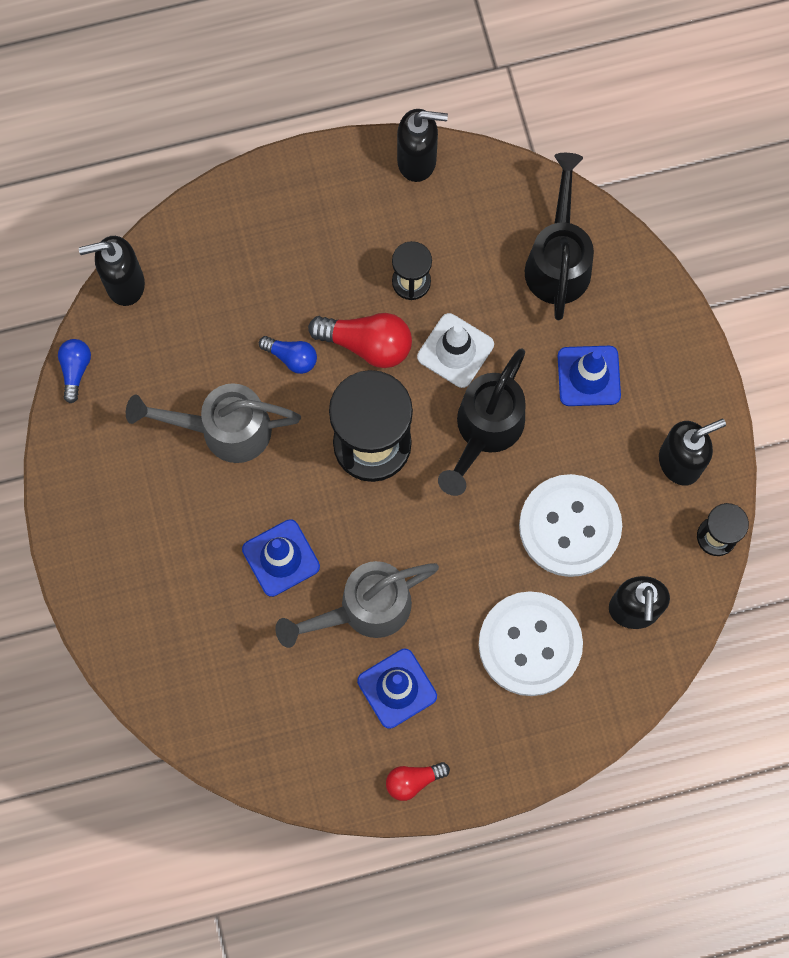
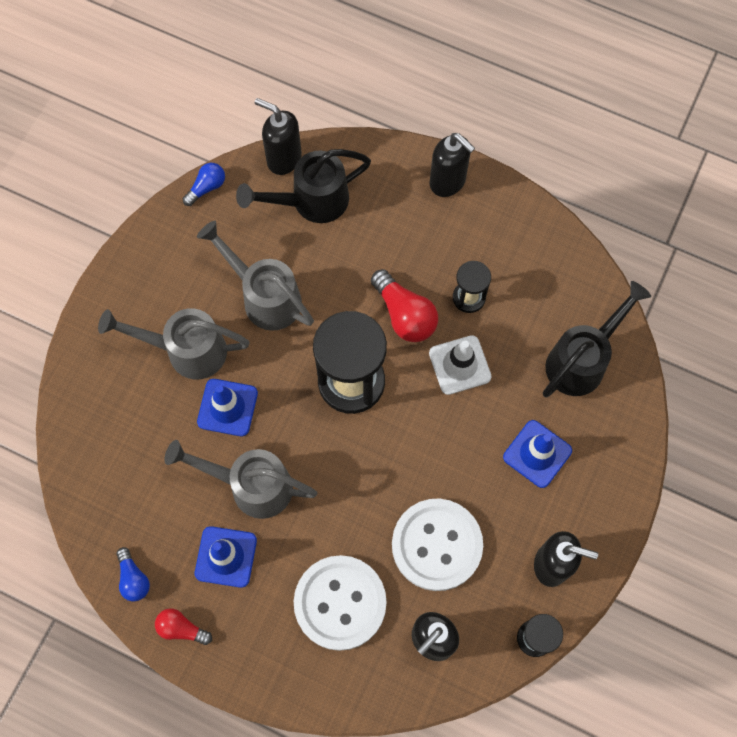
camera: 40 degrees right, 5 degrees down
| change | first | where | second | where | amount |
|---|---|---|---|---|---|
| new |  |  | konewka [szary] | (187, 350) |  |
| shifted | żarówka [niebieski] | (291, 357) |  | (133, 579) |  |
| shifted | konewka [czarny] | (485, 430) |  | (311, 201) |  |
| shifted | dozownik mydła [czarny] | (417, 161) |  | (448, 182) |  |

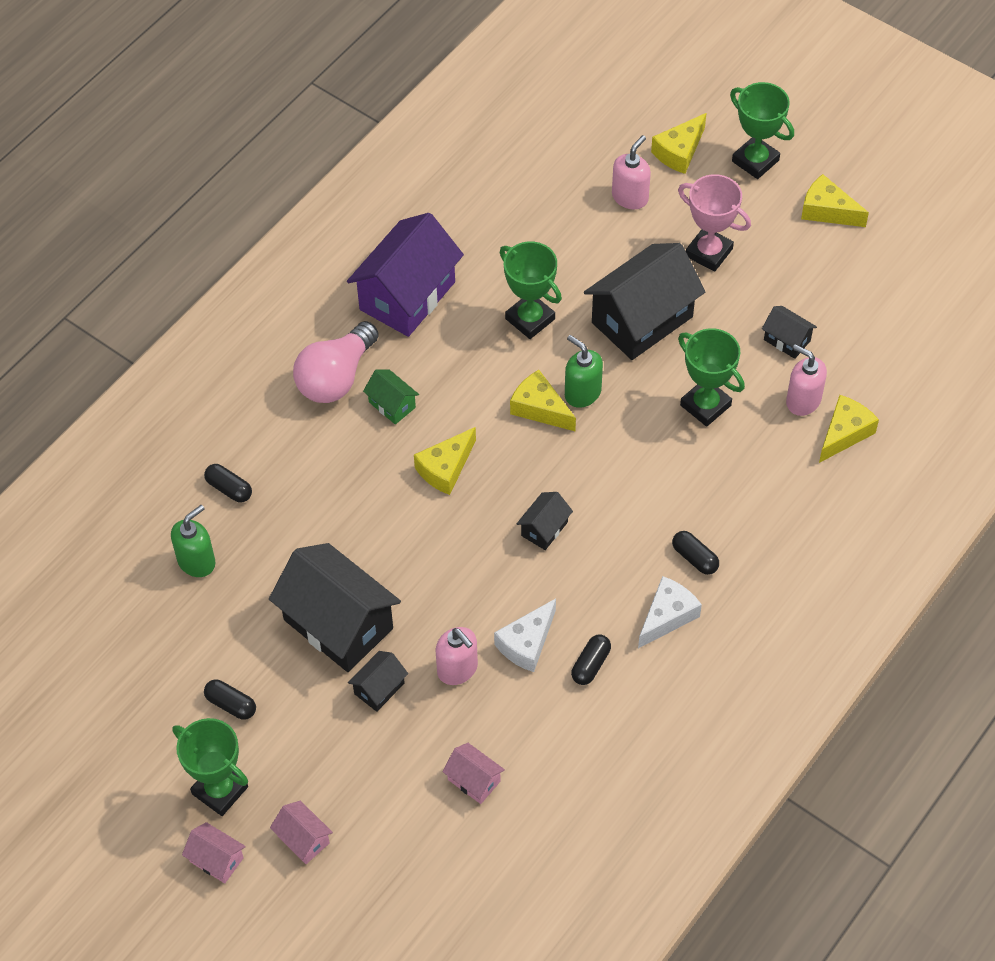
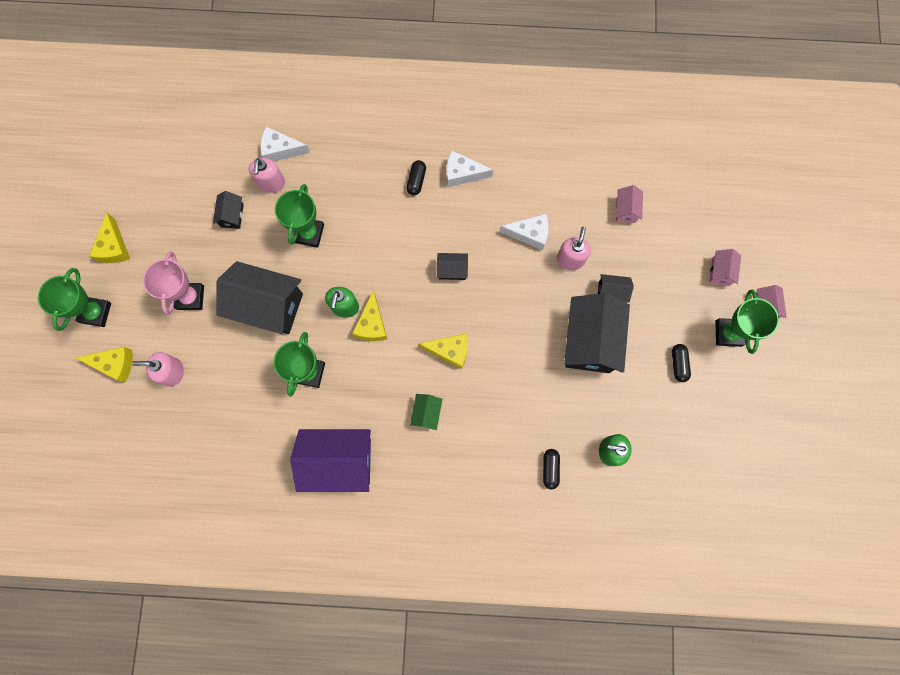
camera: 125 degrees left, 20 degrees up
| change | first | where | second | where | amount |
|---|---|---|---|---|---|
| repainted | ser [żółty] | (844, 433) | ser [biały] | (281, 150) |  |
| gone | żarówka [różowy] | (336, 377) |  |  |  |
| gone | kapsułka [czarny] | (591, 664) |  |  |  |

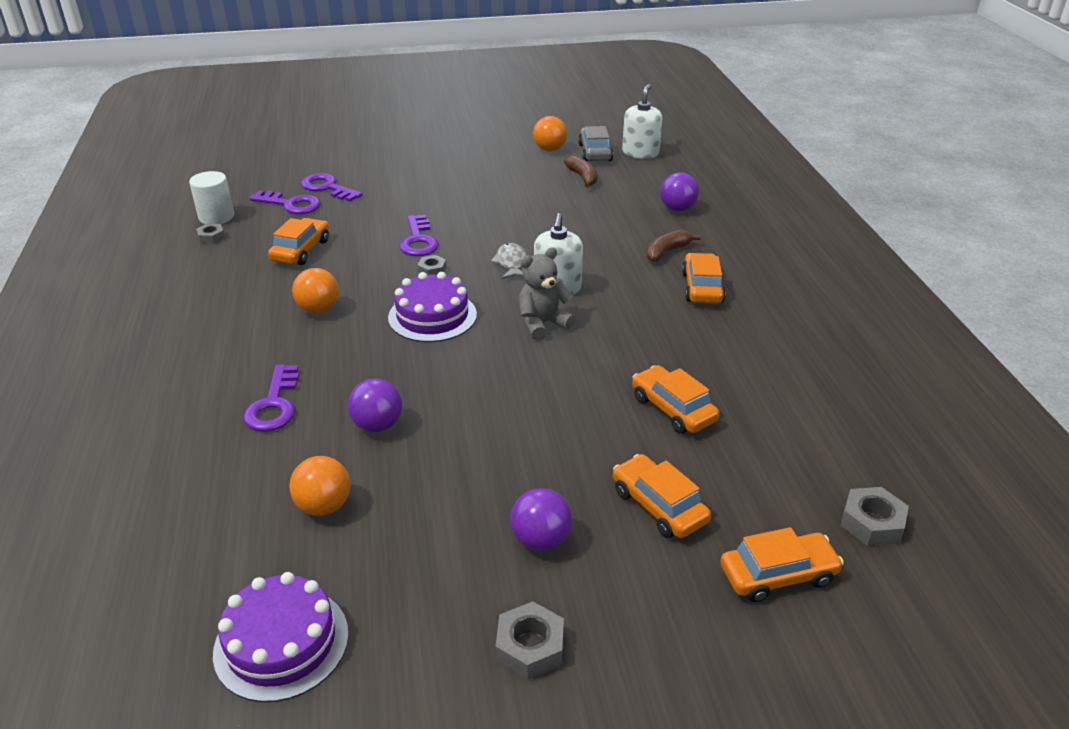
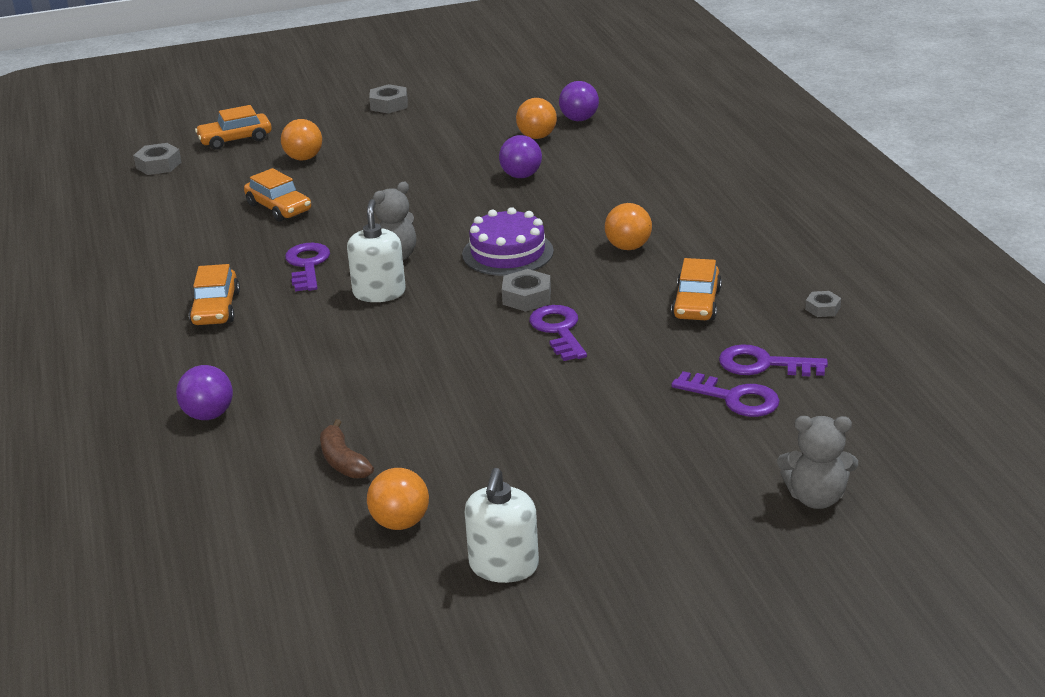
camera: 175 degrees right, 5 degrees down
| change | first | where | second | where | amount |
|---|---|---|---|---|---|
| swapped | samochód [pomarańczowy] | (658, 506) | piłka [pomarańczowy] | (304, 158) |  |
| shifted | klucz [fioletowy] | (274, 405) |  | (307, 265) |  |
| shifted | dozownik mydła [biały] | (640, 153) |  | (504, 566) |  |
| scaled | nakrętka [szary] | (432, 270) |  | (526, 297) | x1.59 |
| shifted | piłka [fioletowy] | (541, 540) |  | (579, 119) |  |
| new |  |  | miś [szary] | (816, 497) |  |
| gone | walec [biały] | (216, 217) |  |  |  |
| gone | tort [fioletowy] | (281, 643) |  |  |  |
| gone | ryba [szary] | (511, 263) |  |  |  |
| gone | samochód [szary] | (595, 152) |  |  |  |
| gone | banan [brązowy] | (667, 252) |  |  |  |

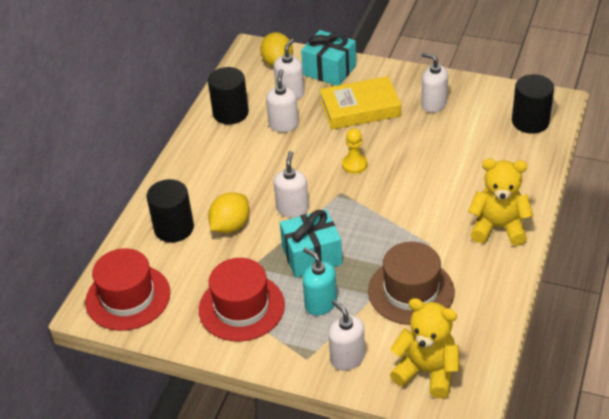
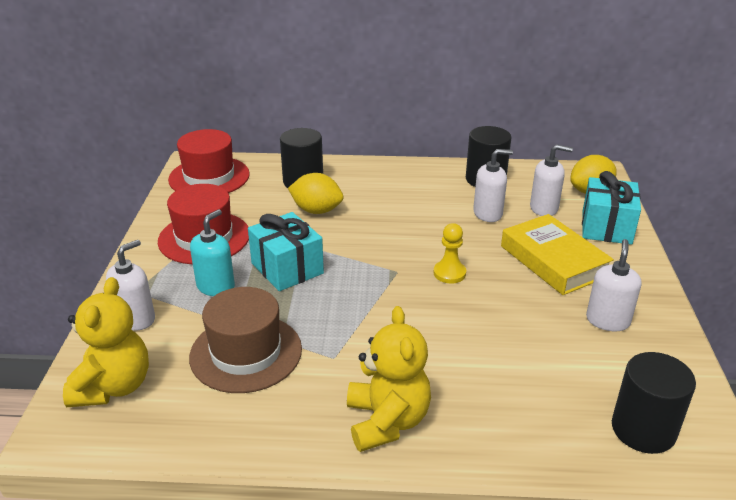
camera: 70 degrees right, 10 degrees down
| change | first | where | second | where | amount |
|---|---|---|---|---|---|
| gone | dozownik mydła [biały] | (292, 209) |  |  |  |

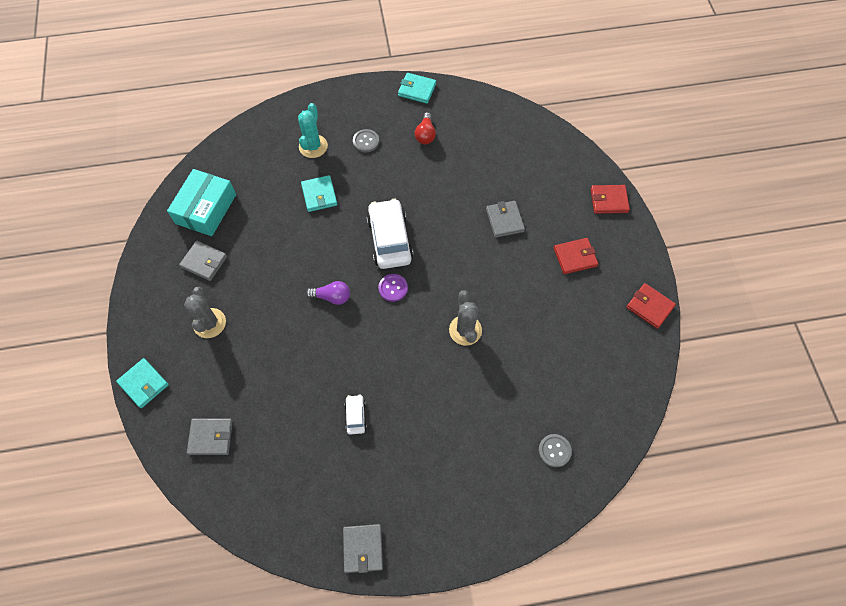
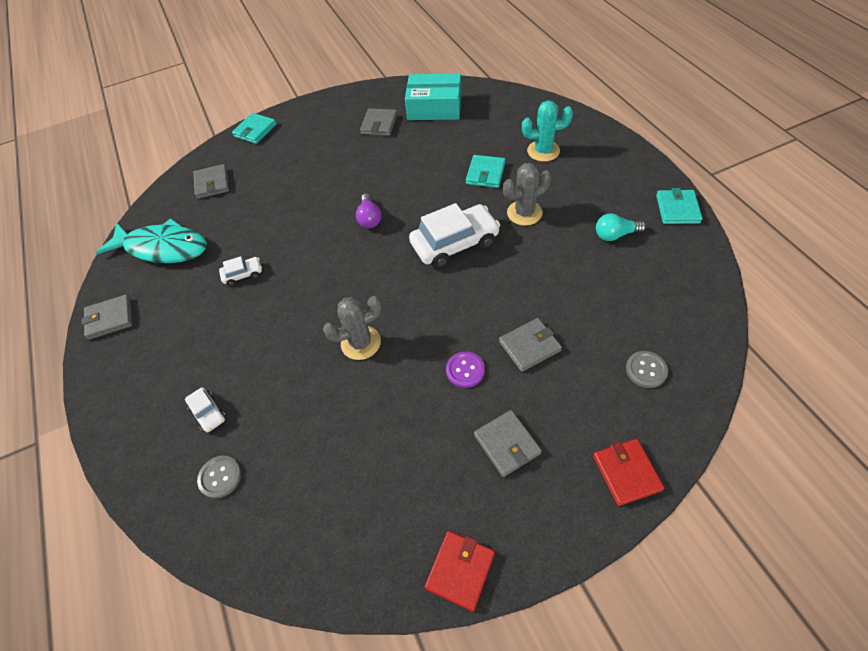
camera: 80 degrees right, 10 degrees down
| change | first | where | second | where | amount |
|---|---|---|---|---|---|
| new |  |  | ryba [turkusowy] | (163, 248) |  |
| new |  |  | samochód [biały] | (208, 413) |  |
| shifted | guzik [fioletowy] | (393, 288) |  | (465, 370) |  |
| rotated | portfel [turkusowy] | (319, 195) |  | (485, 173) | 45 degrees counterclockwise |
| repainted | portfel [czerwony] | (575, 257) | portfel [szary] | (507, 444) |  |
| shifted | kaktus [szary] | (209, 323) |  | (524, 213) |  |
| repainted | żarówka [czerwony] | (425, 134) | żarówka [turkusowy] | (615, 235) |  |
| shifted | guzik [szary] | (366, 141) |  | (646, 370) |  |

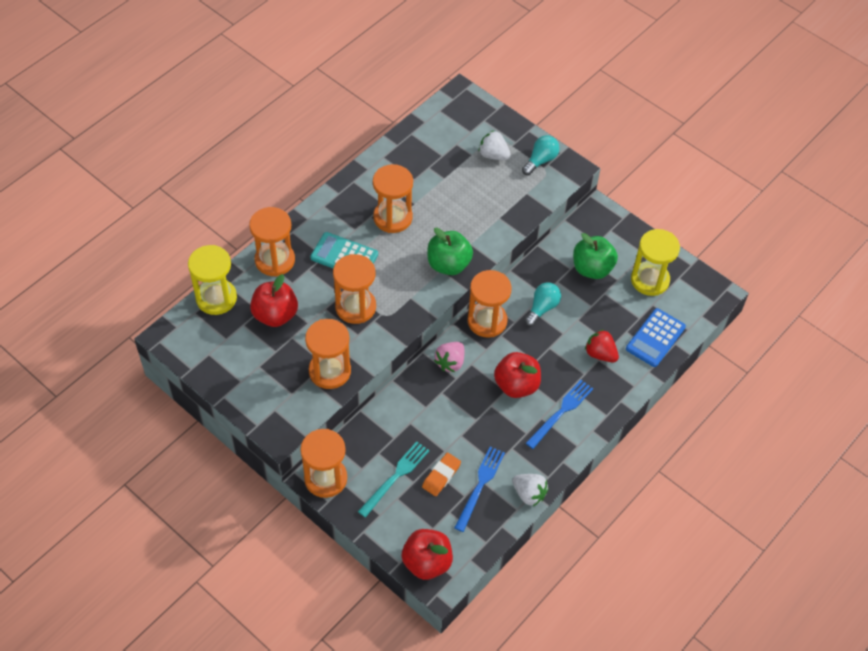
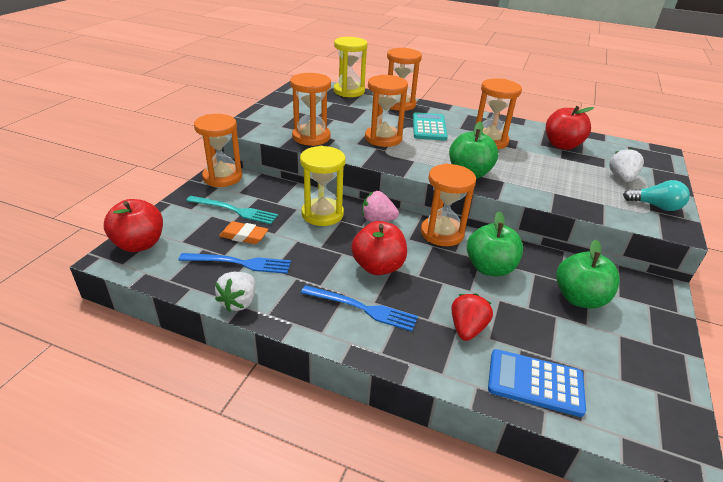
camera: 70 degrees right, 20 degrees down
| change | first | where | second | where | amount |
|---|---|---|---|---|---|
| shifted | klepsydra [żółty] | (650, 280) |  | (322, 214) |  |
| swapped | żarówka [turkusowy] | (542, 308) | jabłko [zielony] | (489, 268) |  |
| shifted | jabłko [czerwony] | (275, 315) |  | (562, 145) |  |

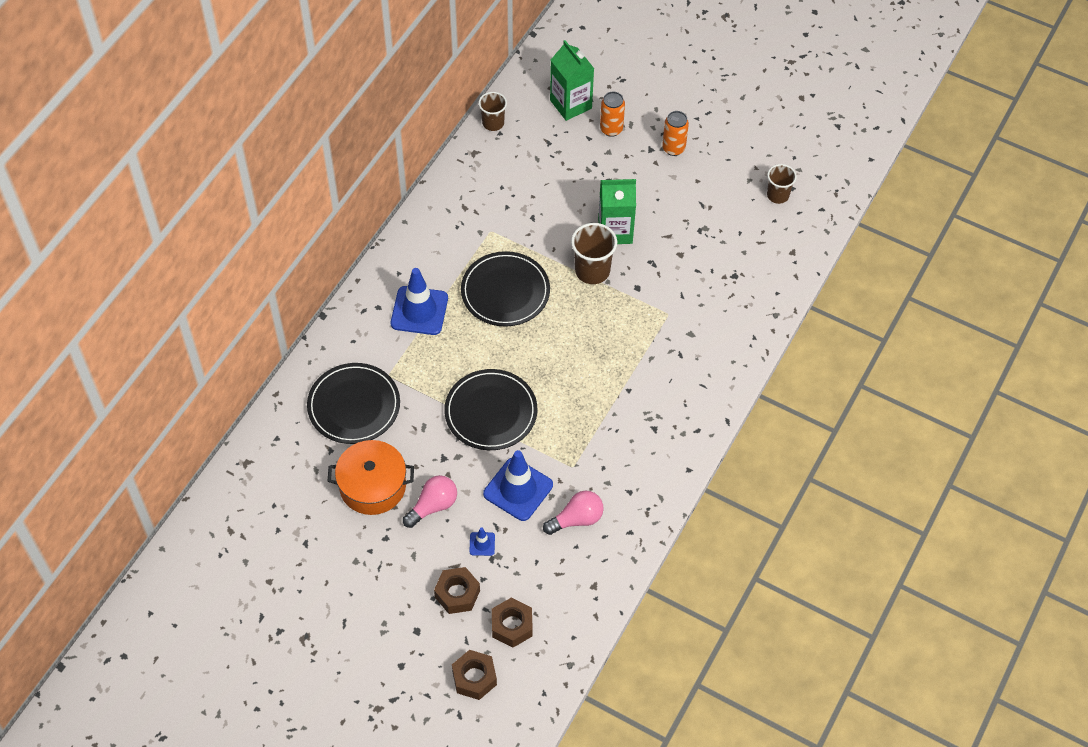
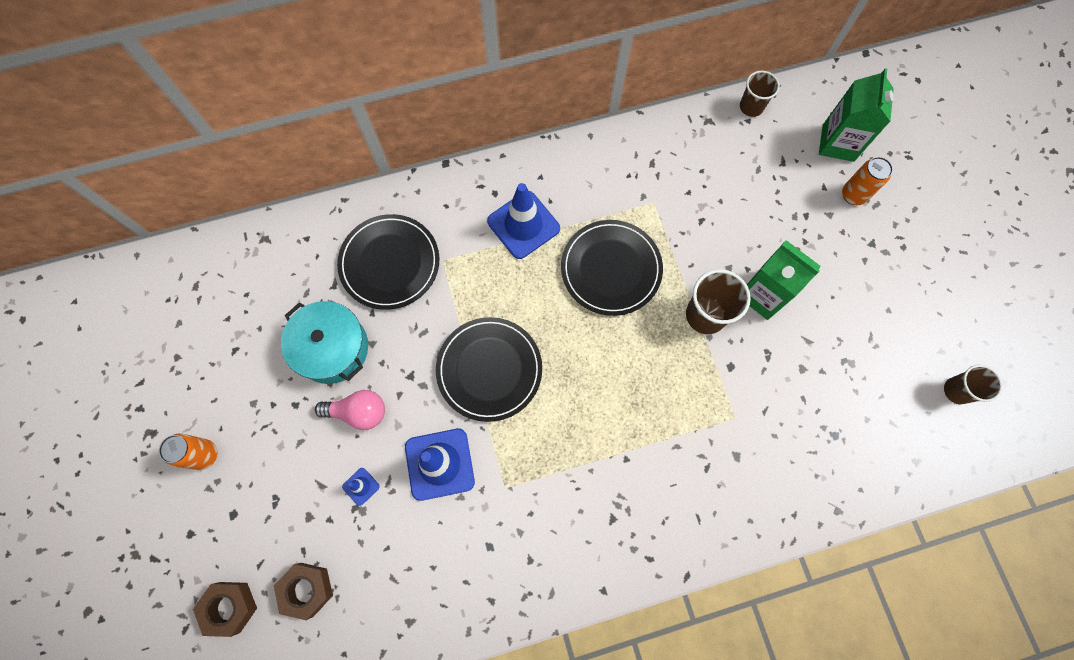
camera: 45 degrees right, 15 degrees up
| change | first | where | second | where | amount |
|---|---|---|---|---|---|
| shifted | puszka [pomarańczowy] | (673, 148) |  | (204, 455) |  |
| repainted | garnek [pomarańczowy] | (372, 486) | garnek [turkusowy] | (332, 348) |  |
| gone | nakrętka [brązowy] | (457, 594) |  |  |  |
| gone | żarówka [różowy] | (576, 519) |  |  |  |

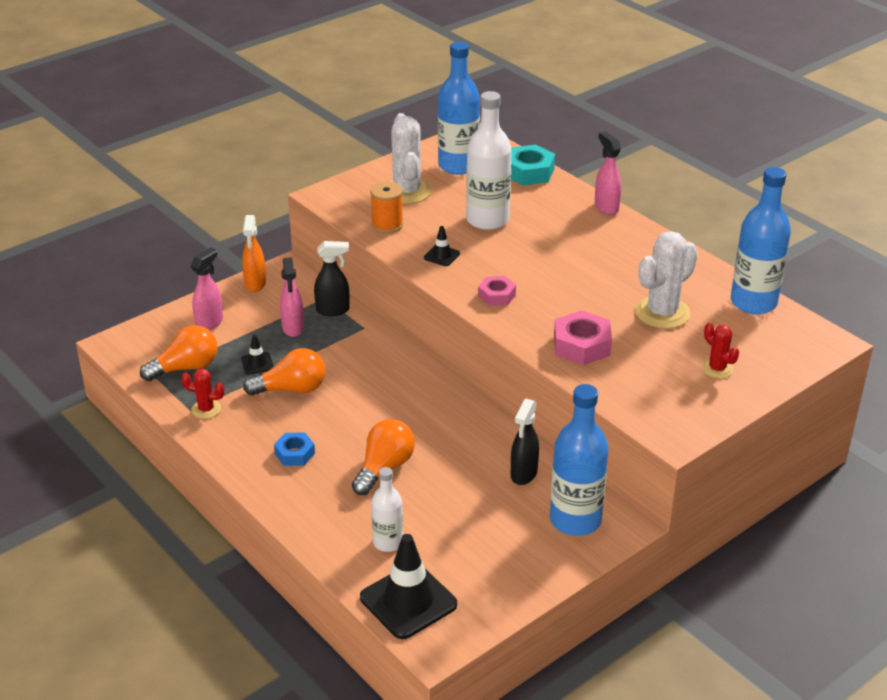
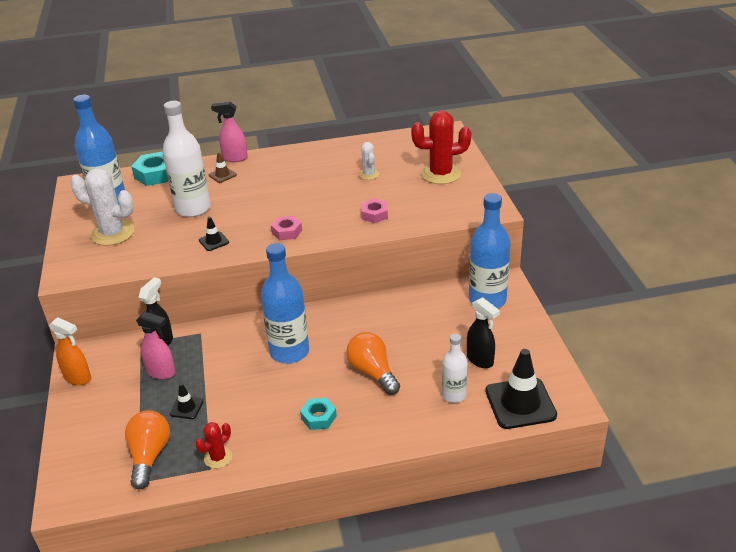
camera: 60 degrees left, 0 degrees up
| change | first | where | second | where | amount |
|---|---|---|---|---|---|
| new |  |  | pachołek [brązowy] | (222, 175) |  |
| shifted | butelka [niebieski] | (753, 302) |  | (289, 352) |  |
| repainted | nakrętka [niebieski] | (294, 453) | nakrętka [turkusowy] | (318, 417) |  |
| scaled | kaktus [biały] | (662, 313) |  | (369, 174) | x0.53 |
| scaled | nakrętka [różowy] | (582, 345) |  | (374, 214) | x0.63 |
| scaled | kaktus [czerwony] | (717, 369) |  | (441, 174) | x1.88 |
| shifted | spryskiwacz [czarny] | (523, 474) |  | (480, 360) |  |
| gone | spryskiwacz [różowy] | (210, 323) |  |  |  |
| gone | żarówka [pomarańczowy] | (291, 389) |  |  |  |
| gone | szpulka [pomarańczowy] | (387, 225) |  |  |  |

